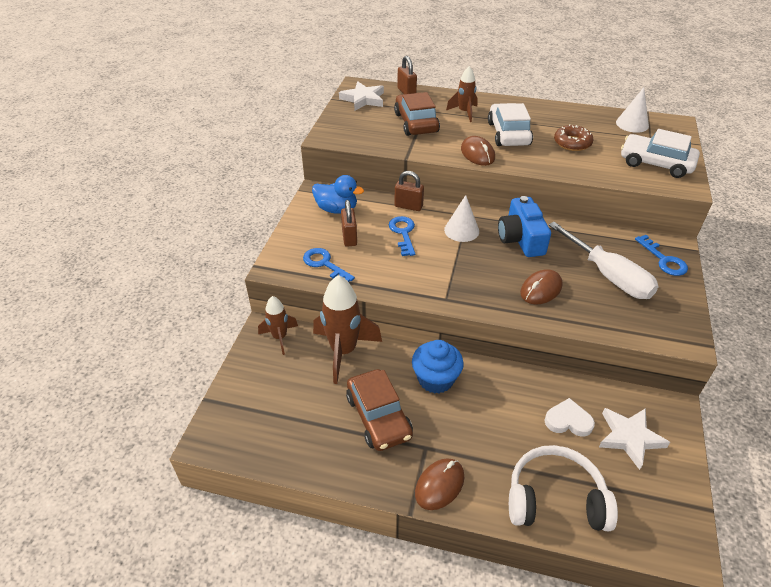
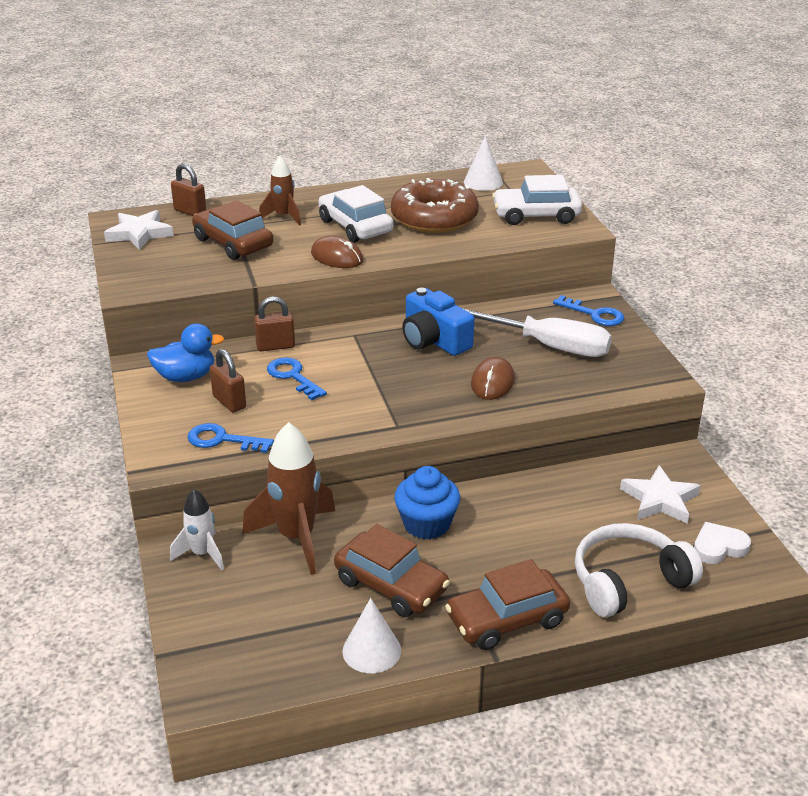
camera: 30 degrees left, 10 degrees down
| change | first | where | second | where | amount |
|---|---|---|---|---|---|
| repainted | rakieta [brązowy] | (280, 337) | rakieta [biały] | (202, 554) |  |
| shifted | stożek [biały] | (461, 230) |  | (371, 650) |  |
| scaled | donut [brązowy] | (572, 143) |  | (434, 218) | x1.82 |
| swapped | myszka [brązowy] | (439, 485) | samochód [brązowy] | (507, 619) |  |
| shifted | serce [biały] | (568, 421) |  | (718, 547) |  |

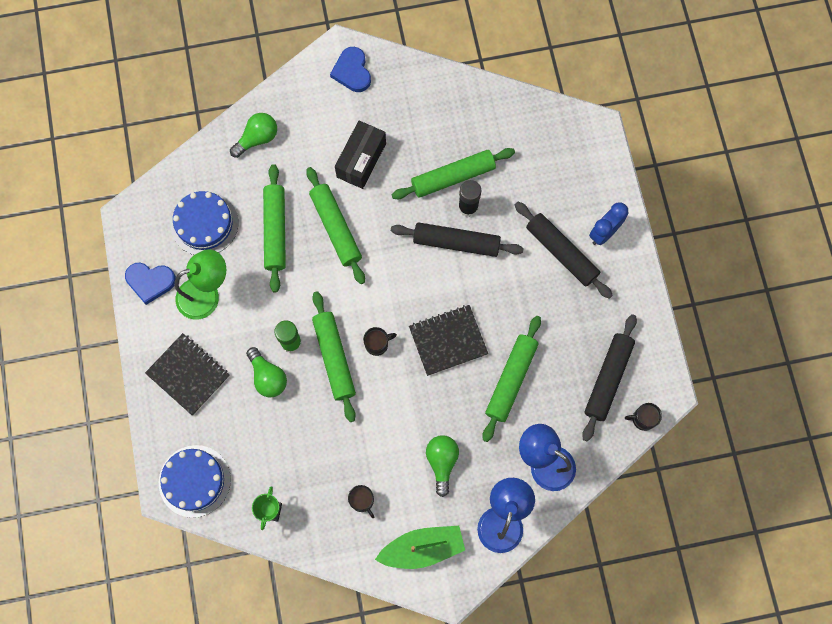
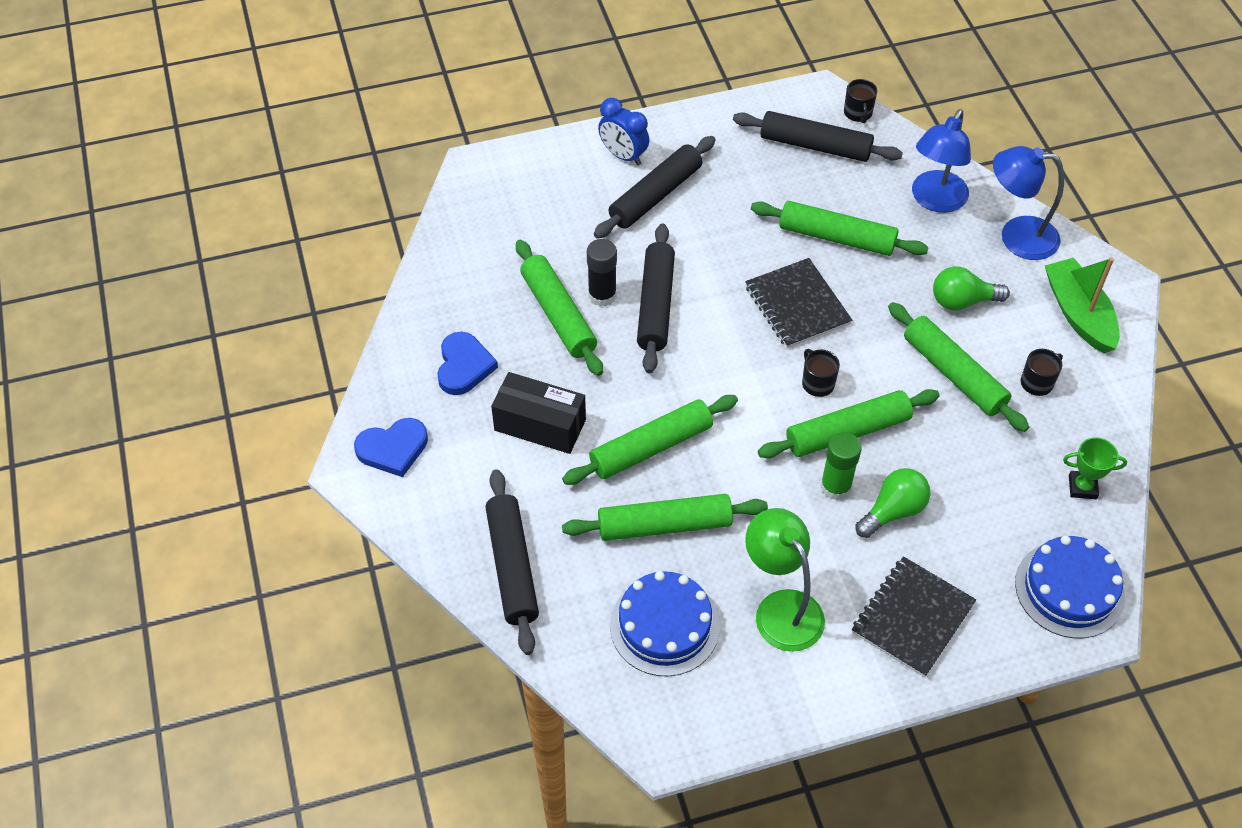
camera: 95 degrees left, 20 degrees down
| change | first | where | second | where | amount |
|---|---|---|---|---|---|
| shifted | serce [niebieski] | (150, 282) |  | (464, 366) |  |
| swapped | żarówka [zielony] | (257, 139) | wałek do ciasta [czarny] | (512, 566) |  |
| new |  |  | wałek do ciasta [zielony] | (954, 374) |  |

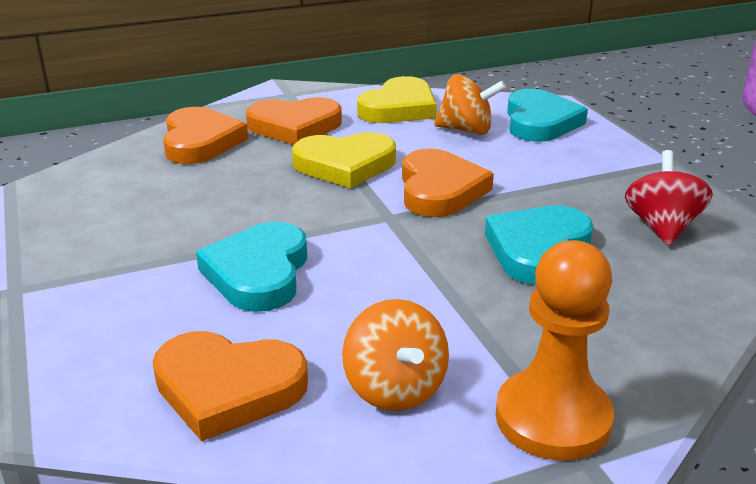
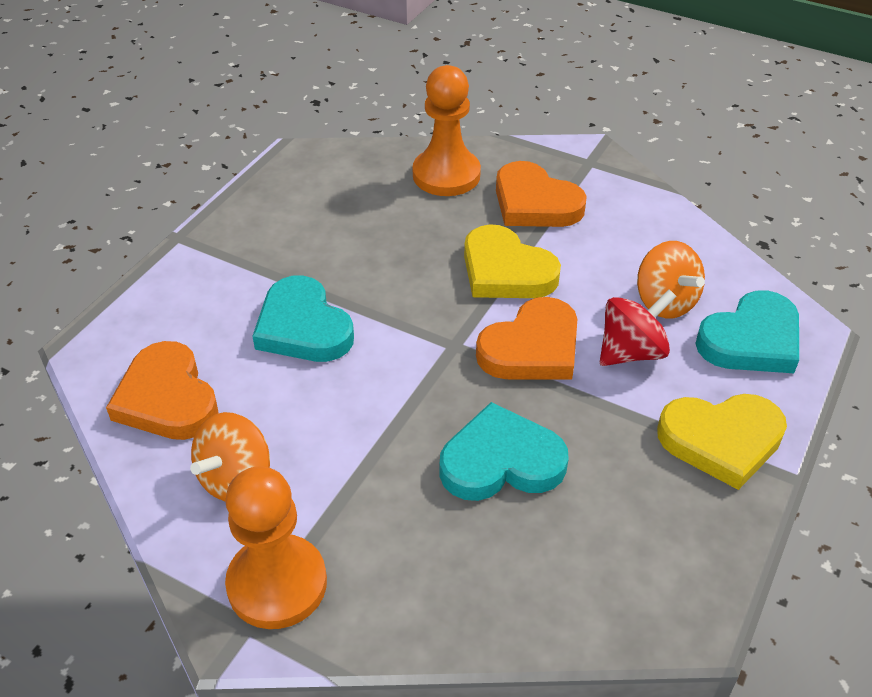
camera: 50 degrees right, 15 degrees up
| change | first | where | second | where | amount |
|---|---|---|---|---|---|
| rotated | serce [turkusowy] | (258, 273) |  | (303, 327) | 90 degrees counterclockwise |
| swapped | serce [pomarańczowy] | (200, 141) | pionek [pomarańczowy] | (446, 175) |  |
| shifted | bączek [czerwony] | (662, 227) |  | (631, 352) |  |
| shifted | serce [żółty] | (399, 108) |  | (721, 440) |  |

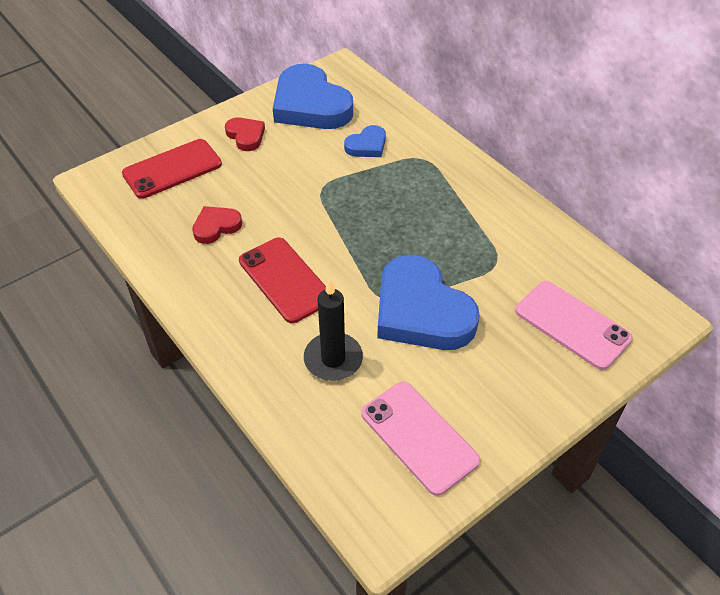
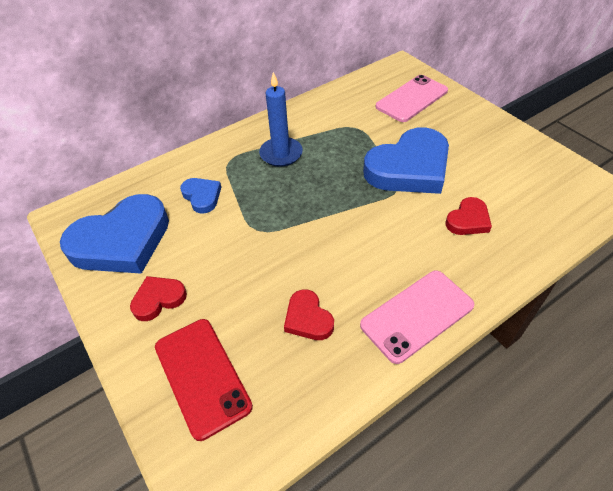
camera: 85 degrees left, 0 degrees up
| change | first | where | second | where | amount |
|---|---|---|---|---|---|
| new |  |  | świeca [niebieski] | (281, 154) |  |
| shifted | telefon [różowy] | (419, 437) |  | (417, 315) |  |
| swapped | świeca [czarny] | (333, 359) | serce [czerwony] | (468, 220) |  |
| gone | telefon [czerwony] | (285, 280) |  |  |  |

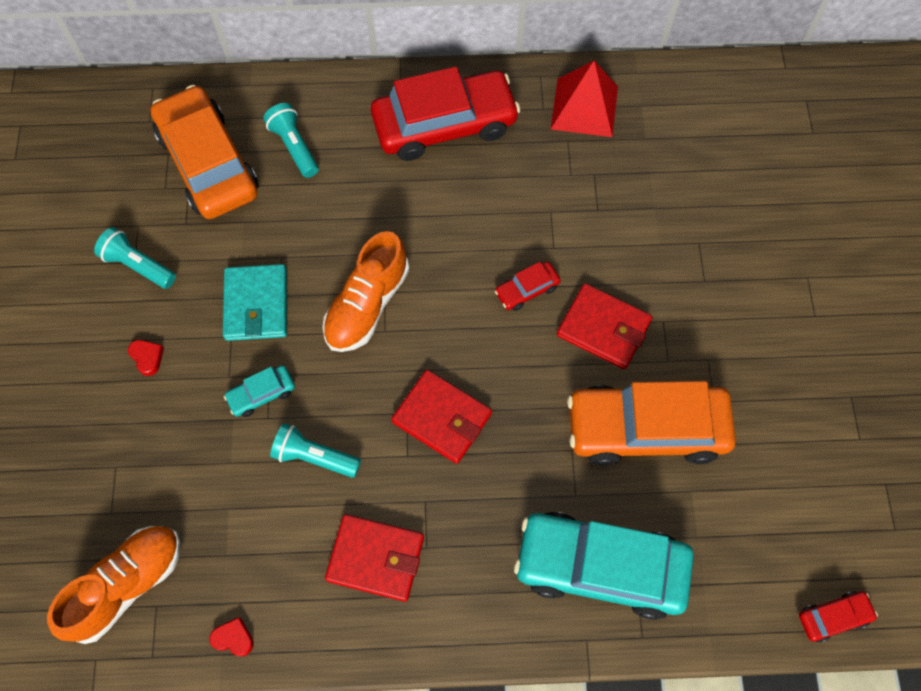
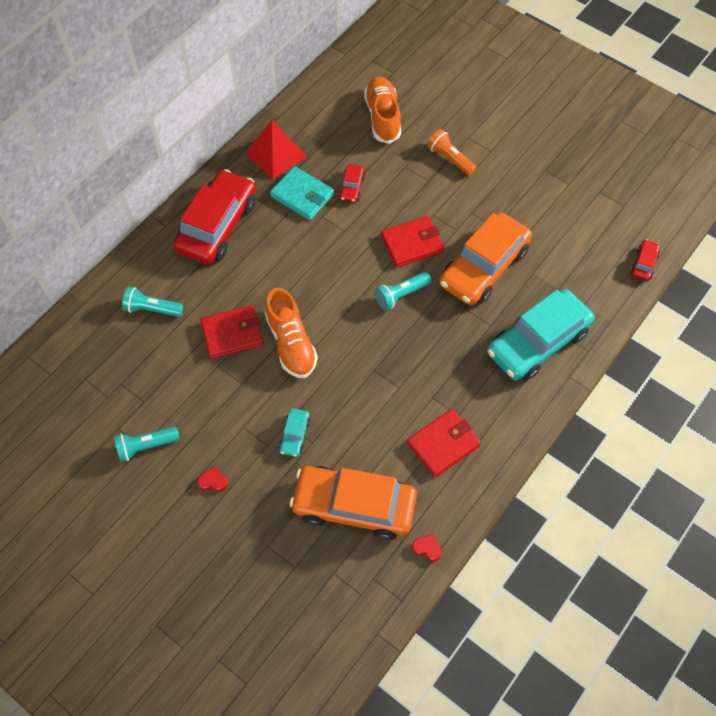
camera: 50 degrees left, 5 degrees down
| change | first | where | second | where | amount |
|---|---|---|---|---|---|
| shifted | portfel [czerwony] | (442, 418) |  | (232, 334) |  |
| shifted | portfel [turkusowy] | (256, 305) |  | (302, 195) |  |
| shifted | samochód [pomarańczowy] | (208, 163) |  | (354, 506) |  |
| shifted | samochód [czerwony] | (527, 290) |  | (352, 187) |  |
| shifted | but [pomarańczowy] | (127, 585) |  | (382, 117) |  |
| shifted | latarka [turkusowy] | (314, 456) |  | (401, 295) |  |
| rotated | serce [czerwony] | (233, 638) |  | (427, 548) | 60 degrees clockwise |
| new |  |  | latarka [pomarańczowy] | (450, 158) |  |

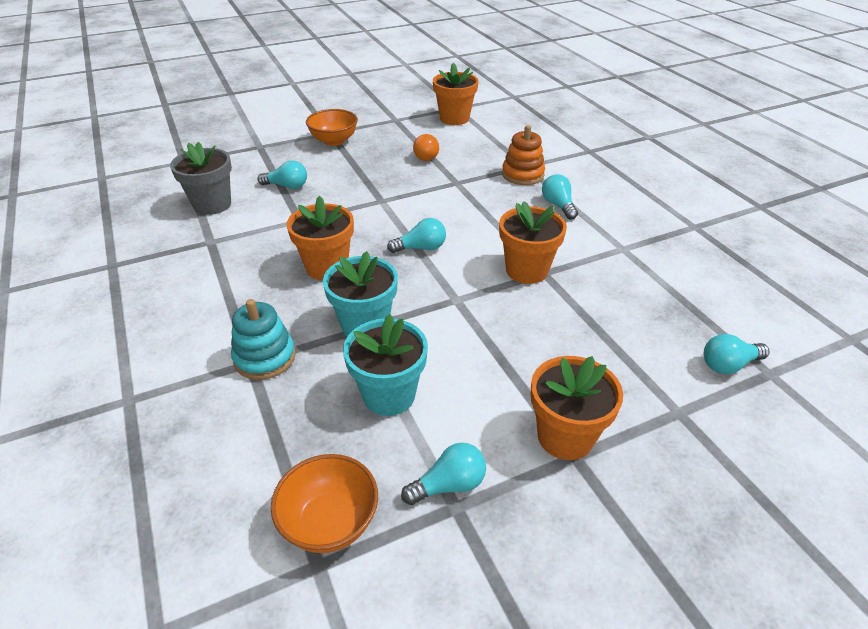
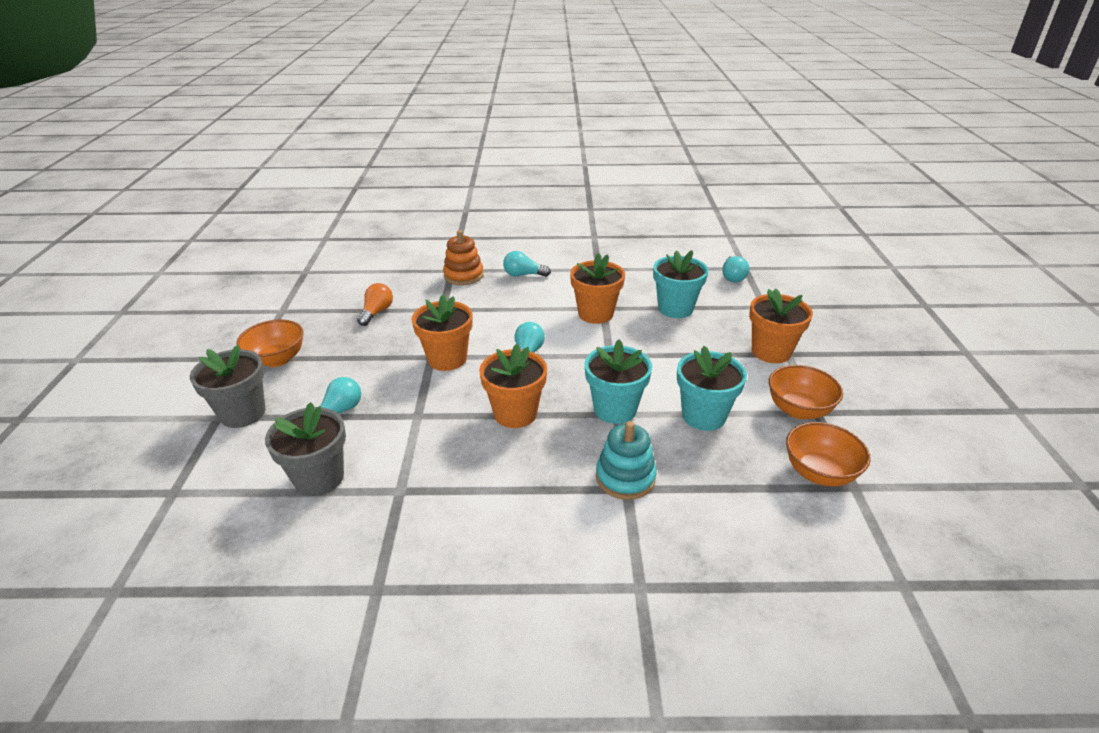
camera: 65 degrees left, 5 degrees down
| change | first | where | second | where | amount |
|---|---|---|---|---|---|
| new |  |  | doniczka [szary] | (243, 413) |  |
| rotated | żarówka [pomarańczowy] | (425, 155) |  | (377, 312) | 90 degrees counterclockwise |
| shifted | doniczka [pomarańczowy] | (454, 118) |  | (447, 359) |  |
| new |  |  | doniczka [turkusowy] | (675, 308) |  |
| swapped | żarówka [turkusowy] | (449, 485) | miska [pomarańczowy] | (798, 410) |  |

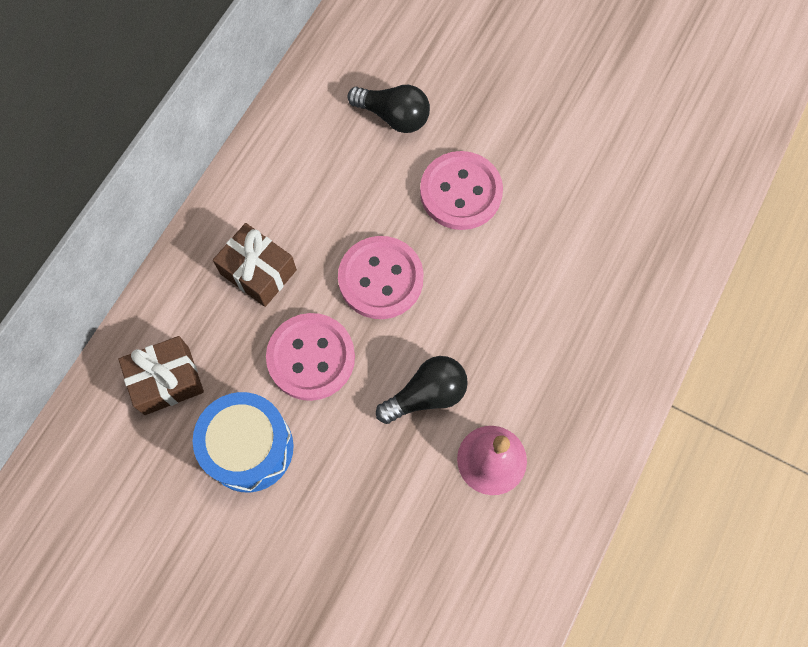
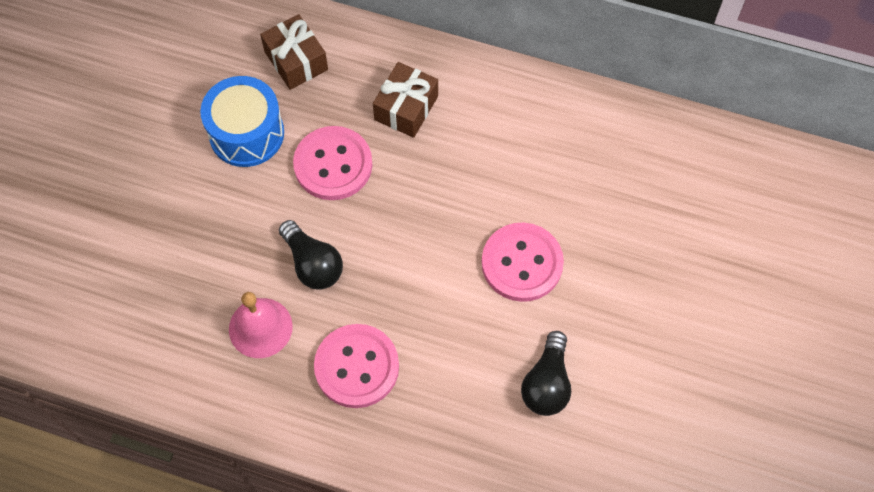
camera: 80 degrees right, 5 degrees down
| change | first | where | second | where | amount |
|---|---|---|---|---|---|
| shifted | guzik [różowy] | (380, 279) |  | (357, 367) |  |
| shifted | żarówka [czarny] | (393, 116) |  | (547, 383) |  |

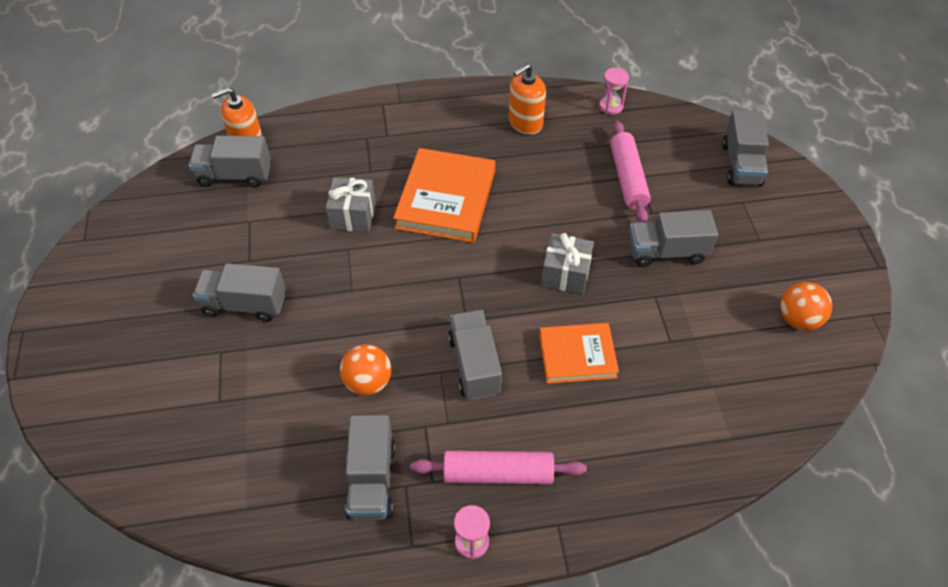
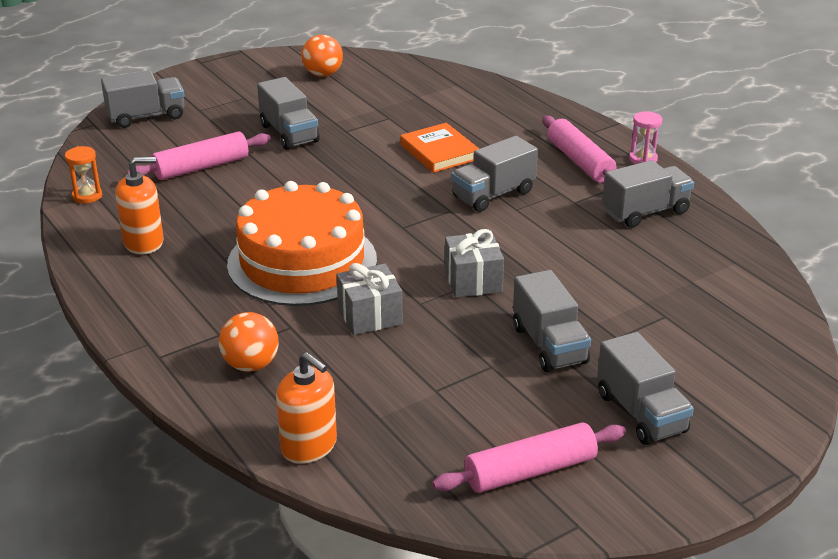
camera: 115 degrees left, 20 degrees down
| change | first | where | second | where | amount |
|---|---|---|---|---|---|
| repainted | klepsydra [różowy] | (611, 106) | klepsydra [pomarańczowy] | (87, 196) |  |
| rotated | dozownik mydła [pomarańczowy] | (525, 123) |  | (144, 242) | 45 degrees counterclockwise |
| shifted | piłka [pomarańczowy] | (368, 382) |  | (251, 365) |  |
| swapped | książka [pomarańczowy] | (446, 199) | tort [pomarańczowy] | (302, 262) |  |
| new |  |  | wałek do ciasta [różowy] | (530, 471) |  |
| shifted | prezent [szary] | (565, 274) |  | (473, 281) |  |
| shifted | ciężarówka [szary] | (235, 175) |  | (641, 413) |  |

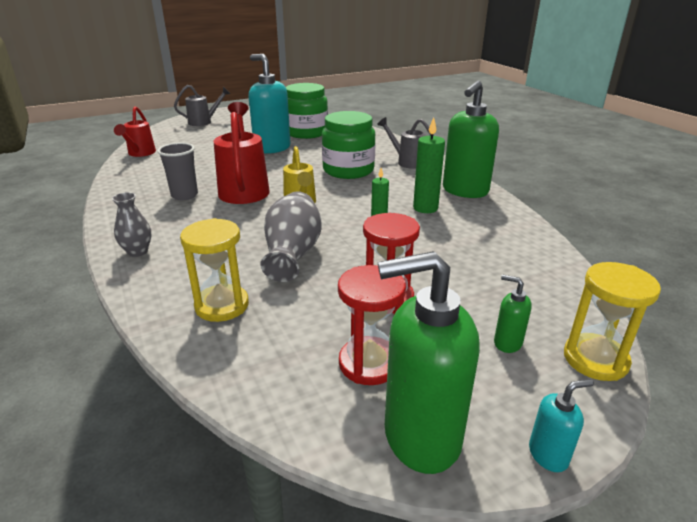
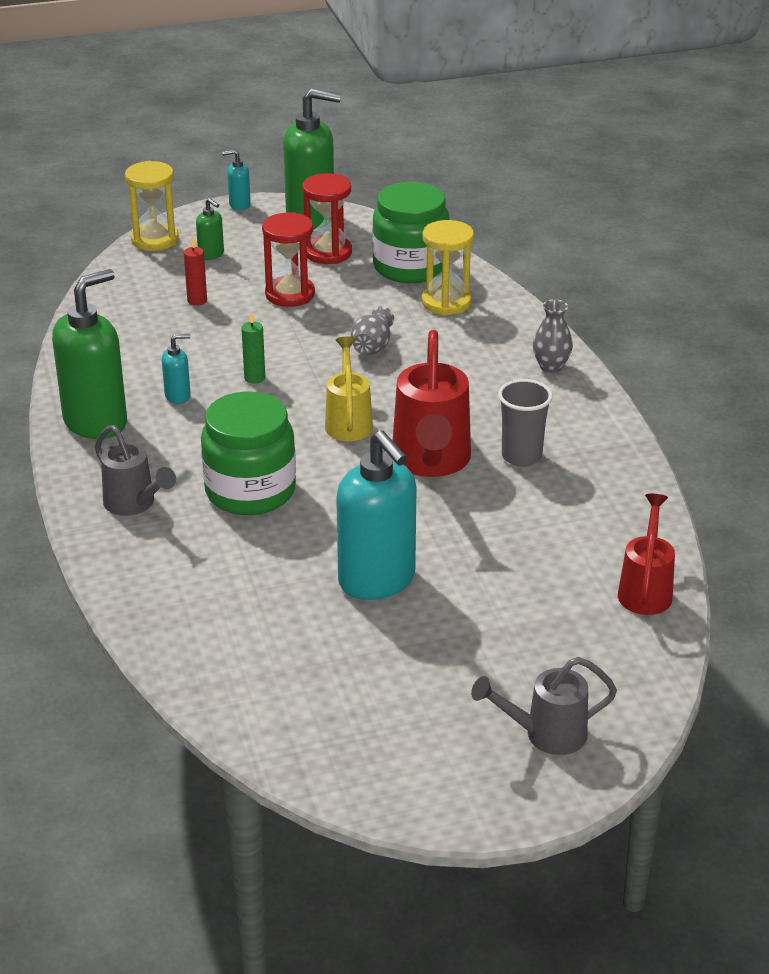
camera: 170 degrees left, 5 degrees up
| change | first | where | second | where | amount |
|---|---|---|---|---|---|
| swapped | świeca [zielony] | (425, 208) | dozownik mydła [turkusowy] | (178, 396) |  |
| new |  |  | świeca [czerwony] | (197, 301) |  |
| scaled | wazon [szary] | (292, 254) |  | (372, 347) | x0.60 |
| shifted | słoik [zielony] | (306, 133) |  | (410, 267) |  |

